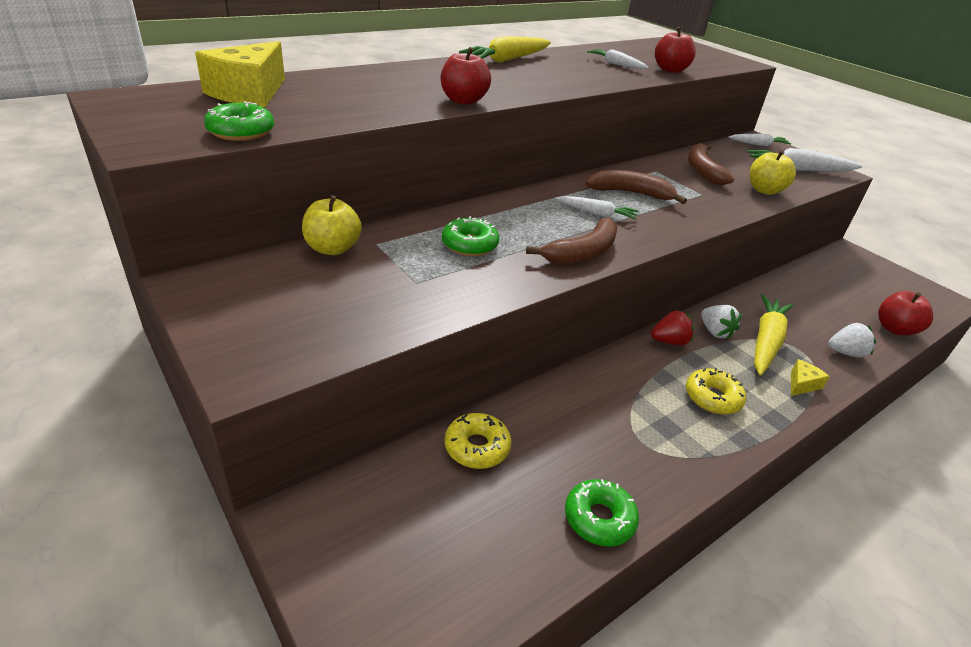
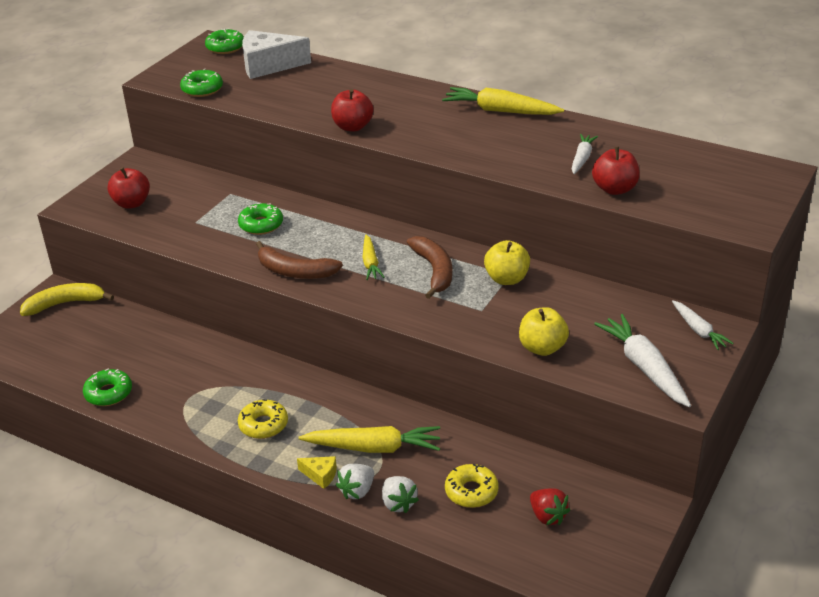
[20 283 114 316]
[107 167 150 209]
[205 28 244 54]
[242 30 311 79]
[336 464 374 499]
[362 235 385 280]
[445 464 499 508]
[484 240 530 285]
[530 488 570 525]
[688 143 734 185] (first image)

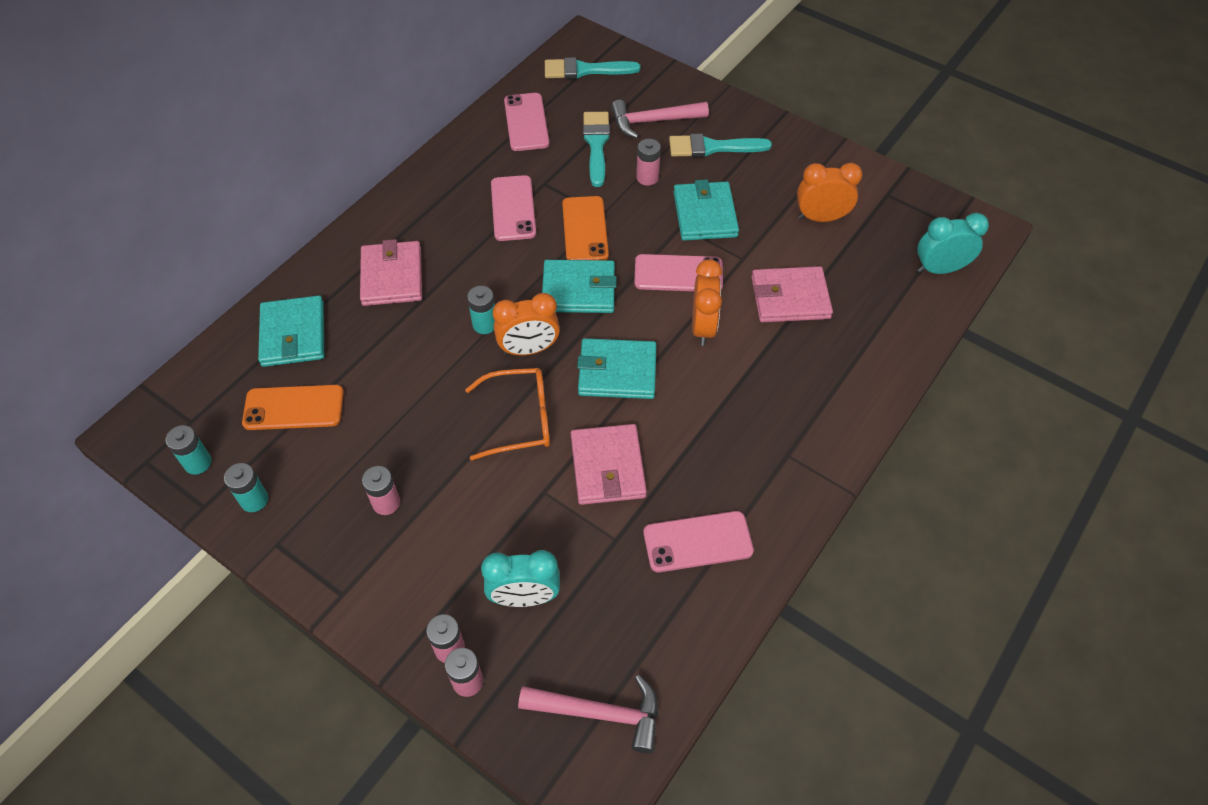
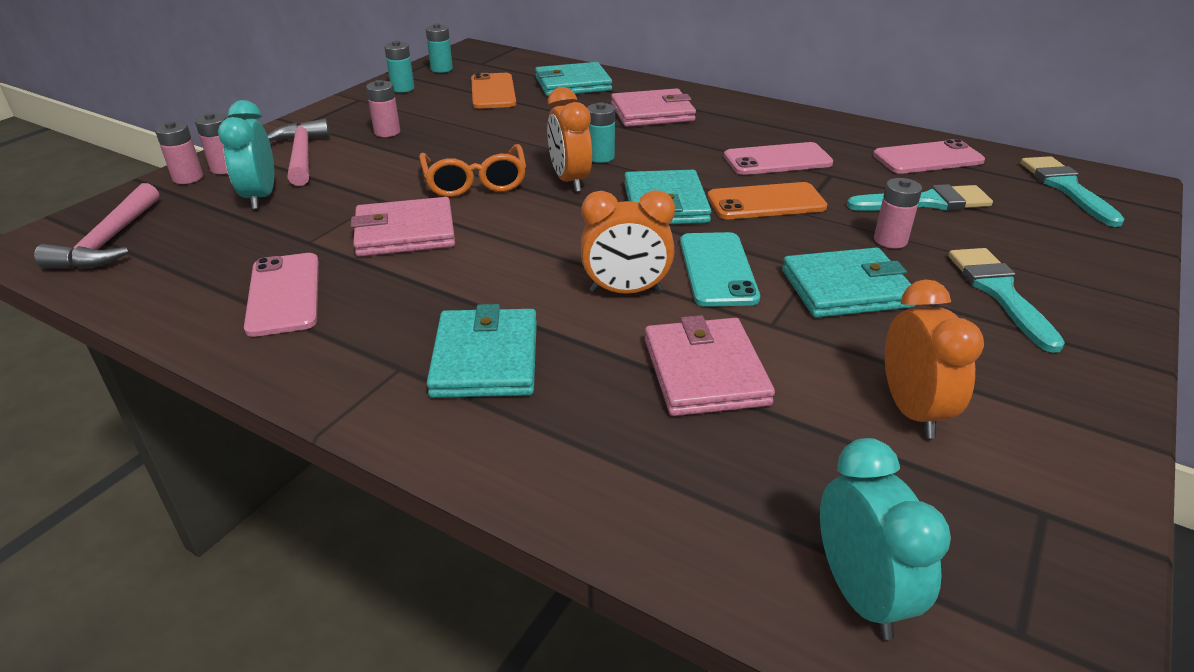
[267 119 330 186]
[427 304 537 398]
[680 232 760 307]

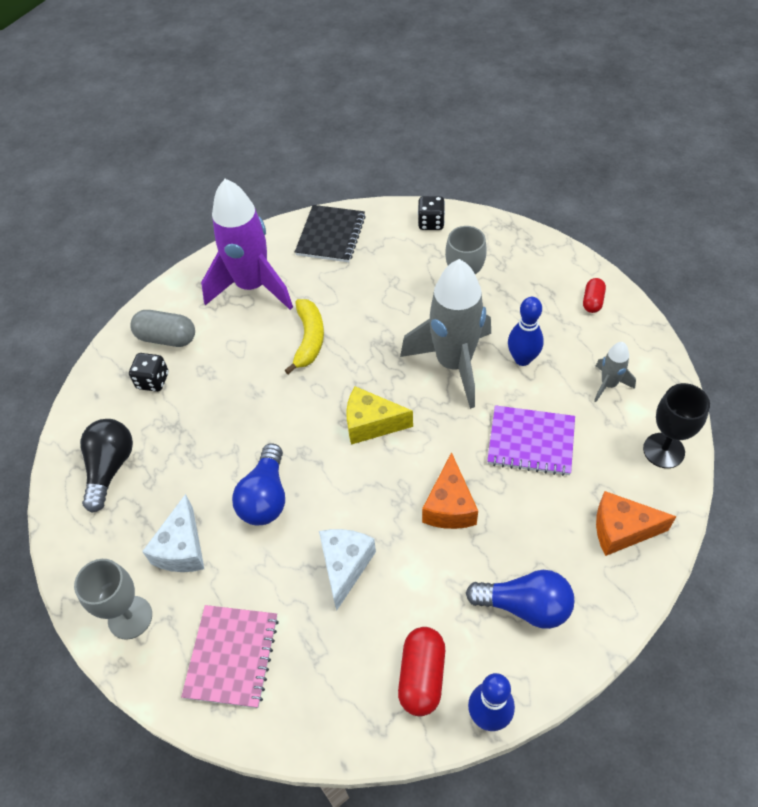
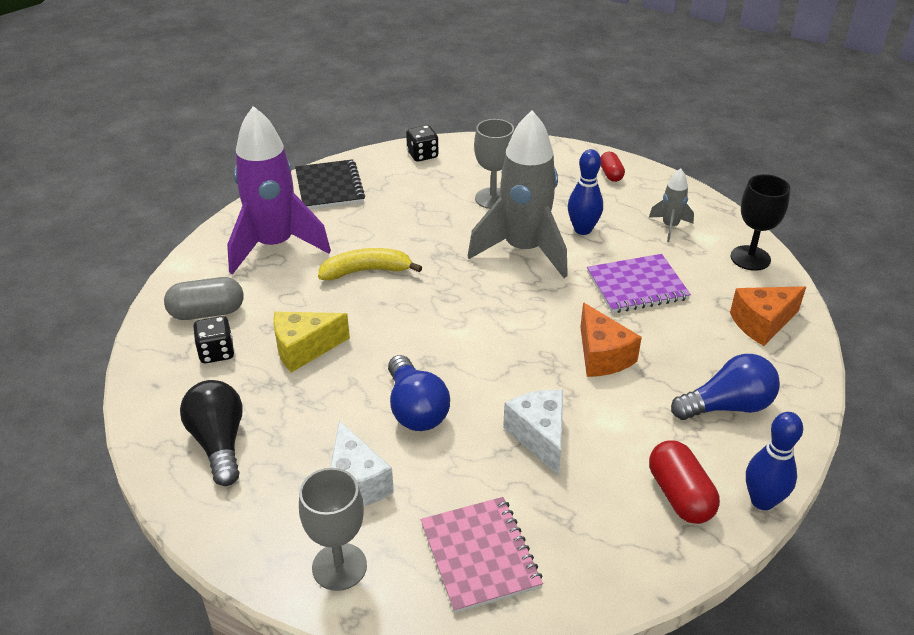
[273 312 350 373]
[318 248 422 280]

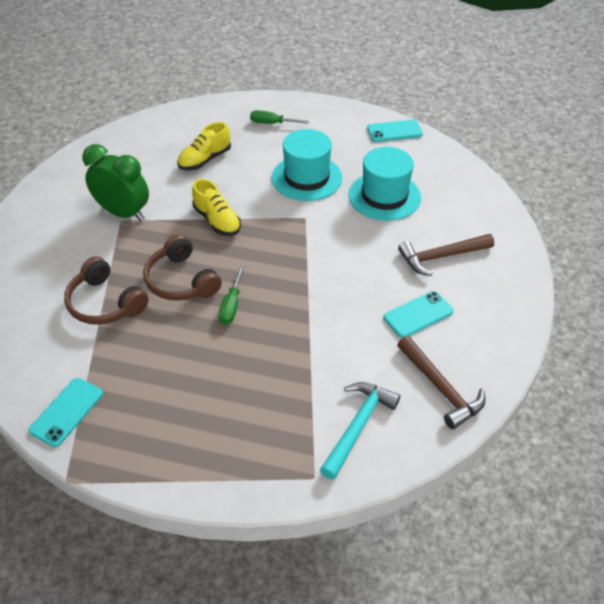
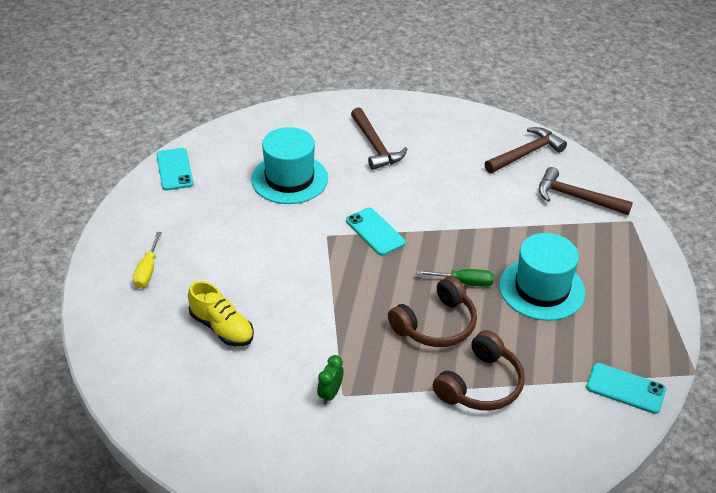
[133 232 162 288]
[317 355 343 405]
[346 208 406 256]
[499 233 585 321]
[539 167 633 215]
[192 179 241 236] (first image)

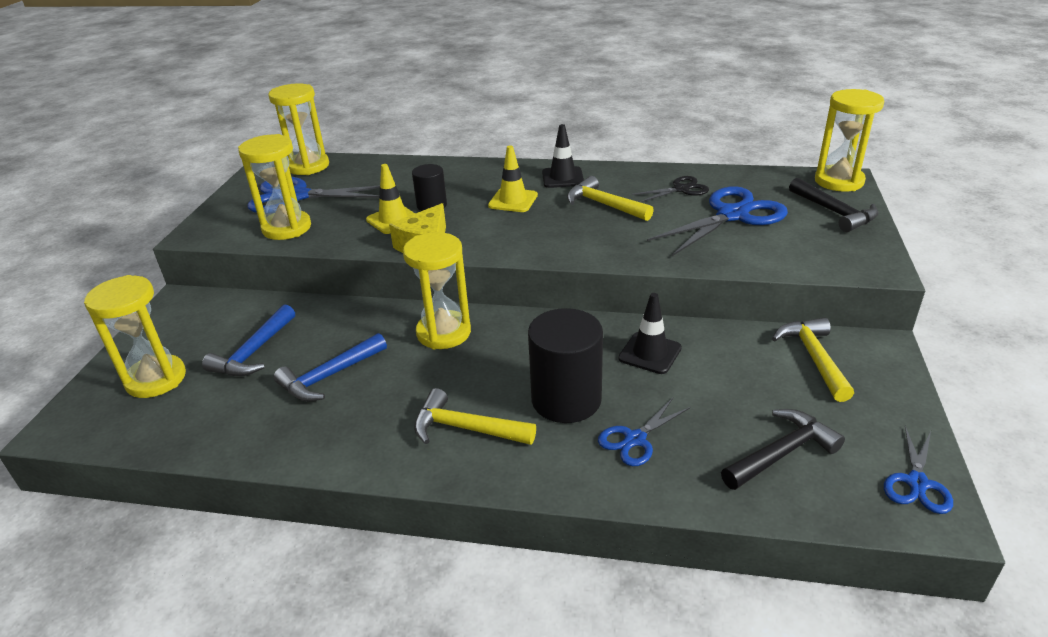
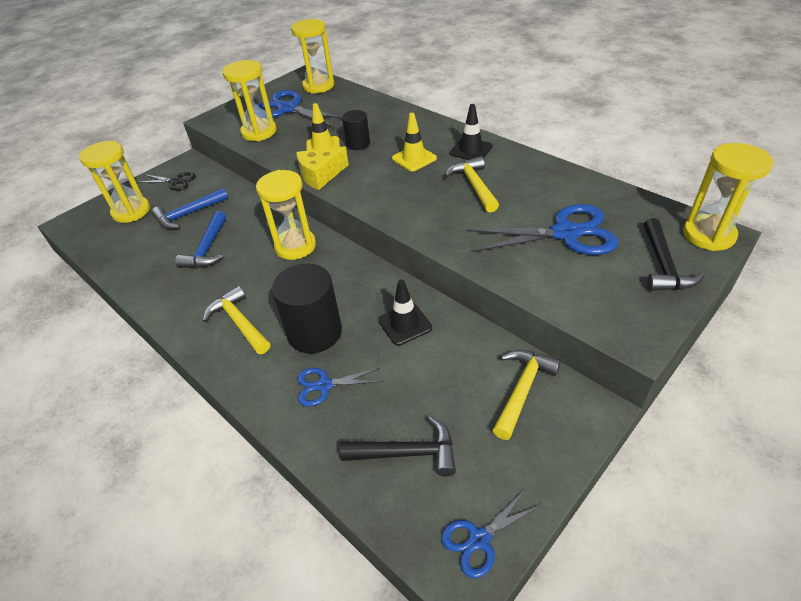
[138 172 196 191]
[175 211 226 268]

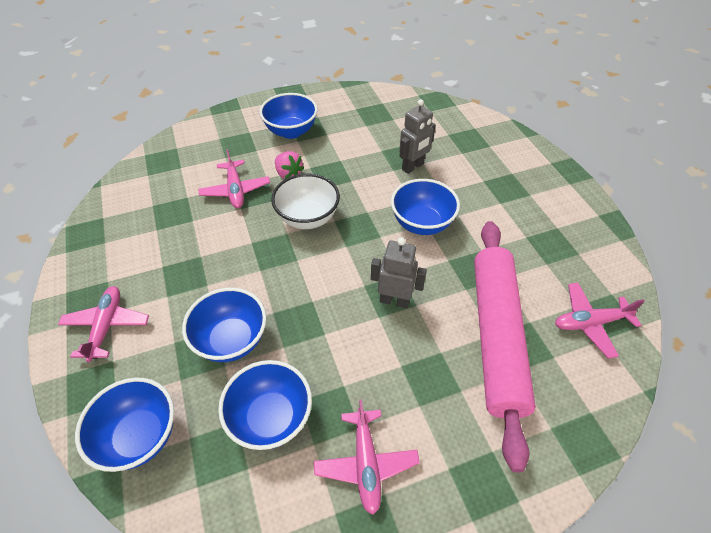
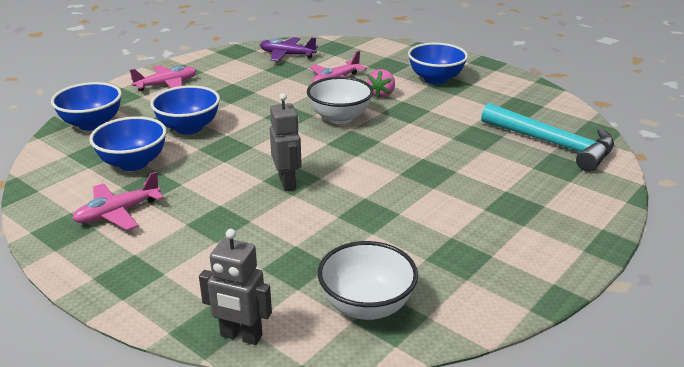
[199 229 272 345]
[260 37 318 61]
[318 241 418 320]
[481 103 614 172]
[391 179 460 235] (first image)
[474 221 536 472] (first image)

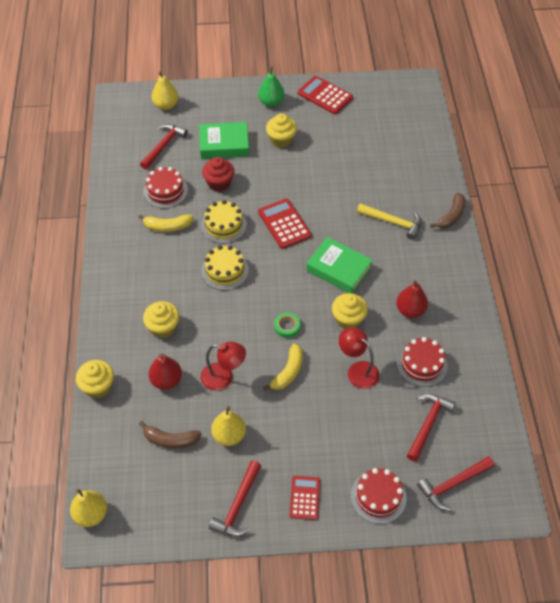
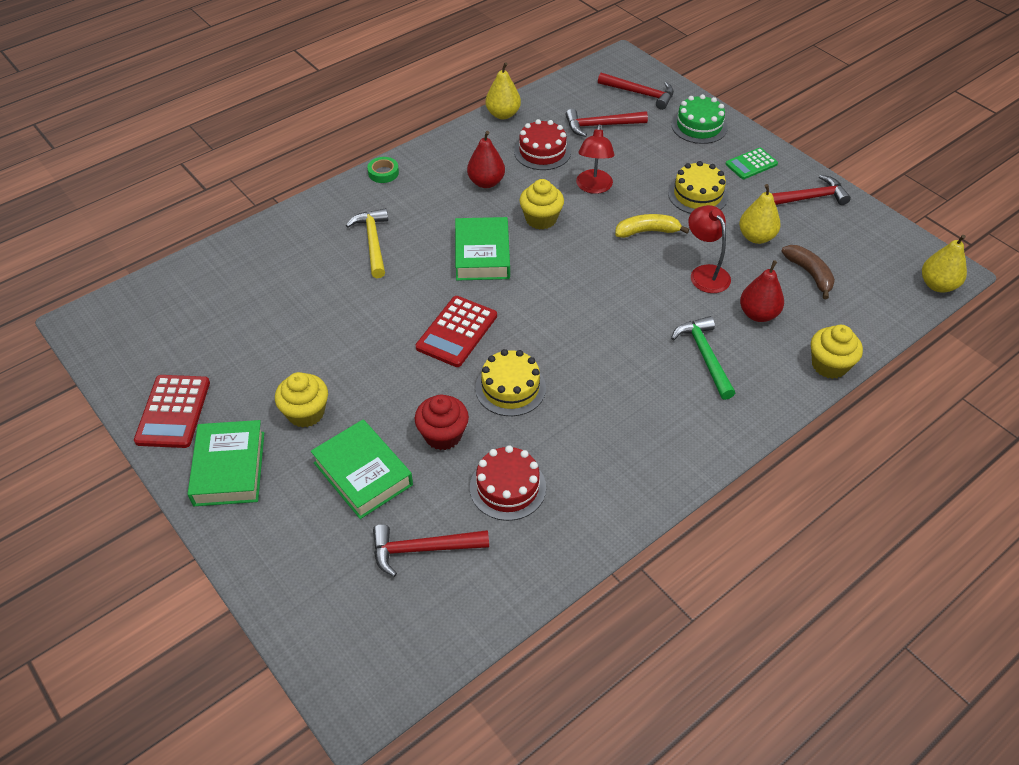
[188 420 264 506]
[367 157 399 183]
[485 62 521 119]
[668 161 728 214]
[671 94 727 144]
[671 316 735 400]
[725 148 778 179]
[138 214 193 232] (first image)
[430 193 466 228] (first image)

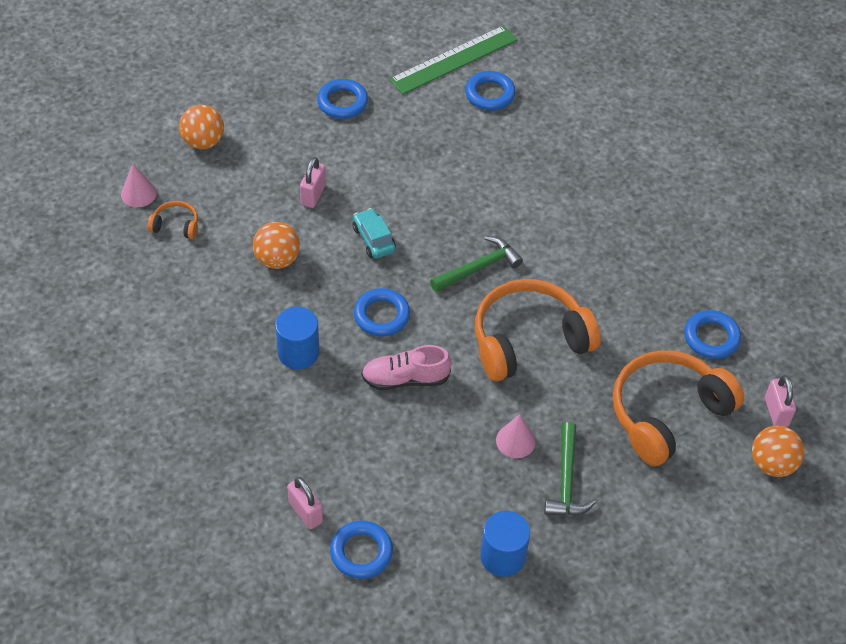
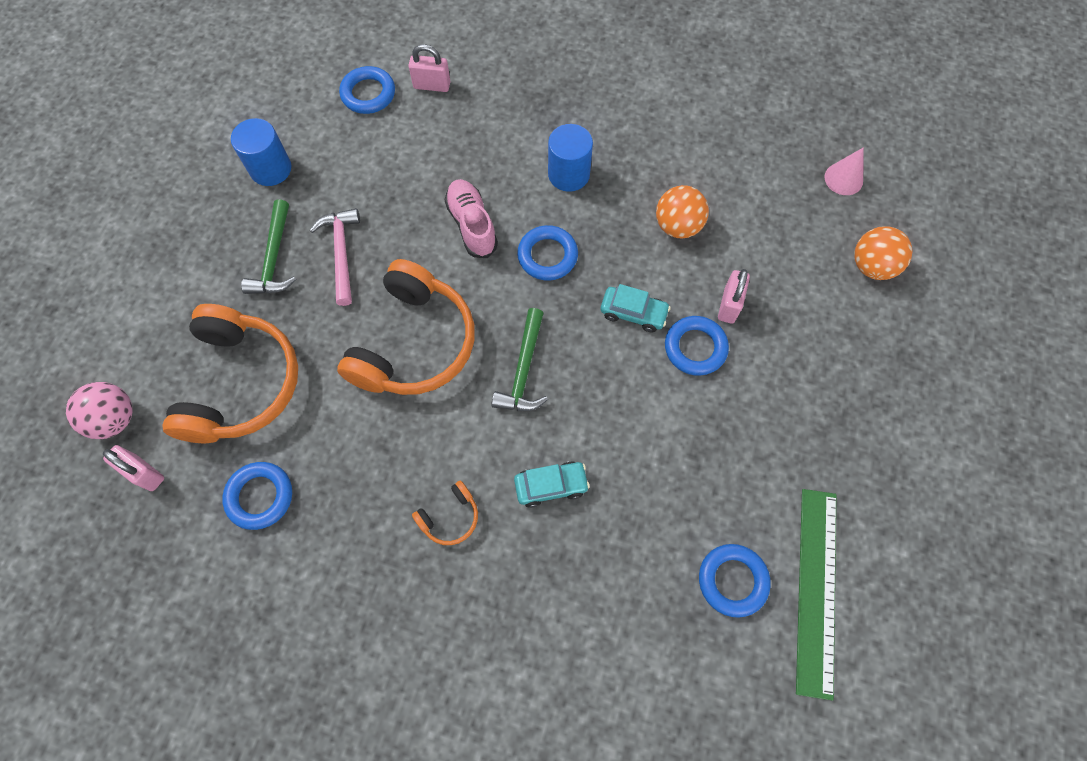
[66 382 132 439]
[241 199 296 294]
[310 208 360 306]
[412 481 478 545]
[444 179 498 258]
[514 461 590 508]
[665 316 729 376]
[718 269 750 324]

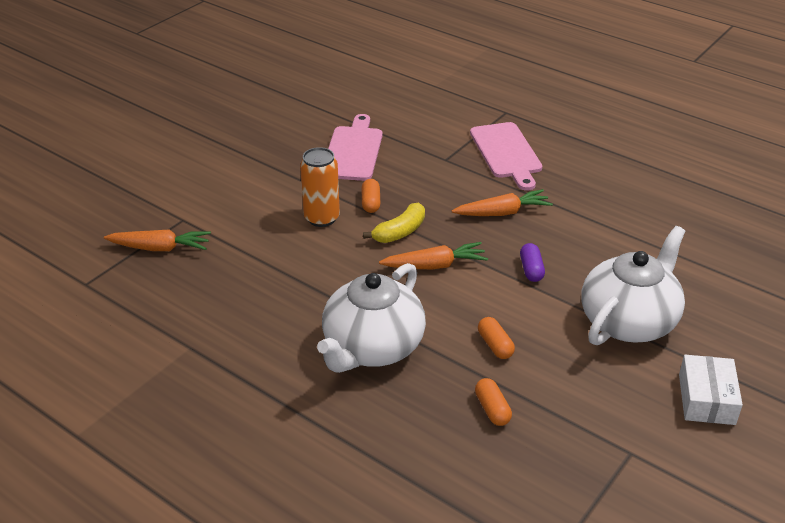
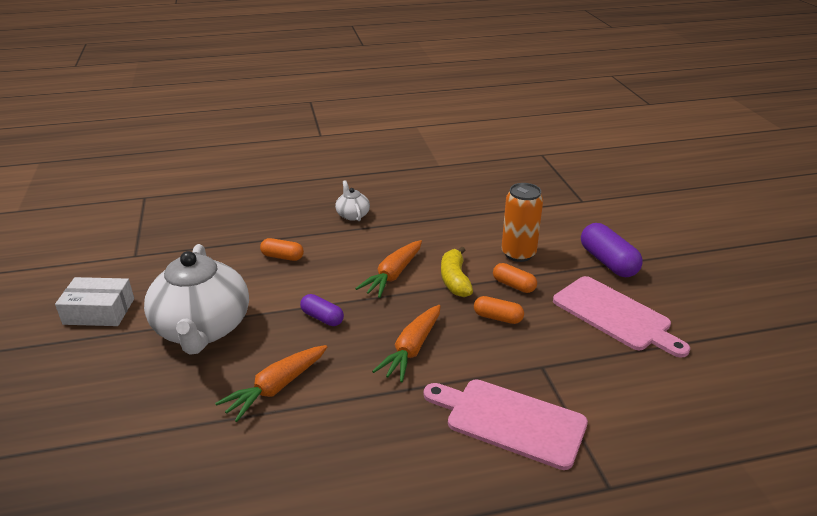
[55 277 134 326]
[215 345 327 422]
[335 180 370 221]
[474 296 524 324]
[581 223 643 277]

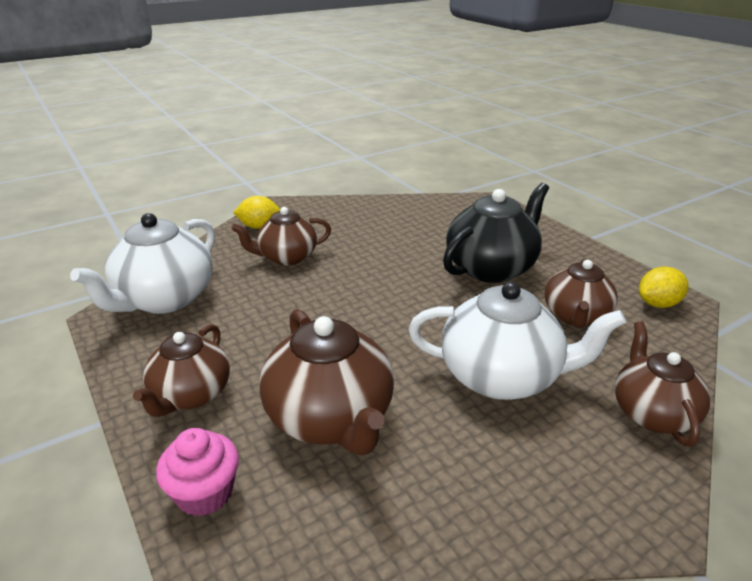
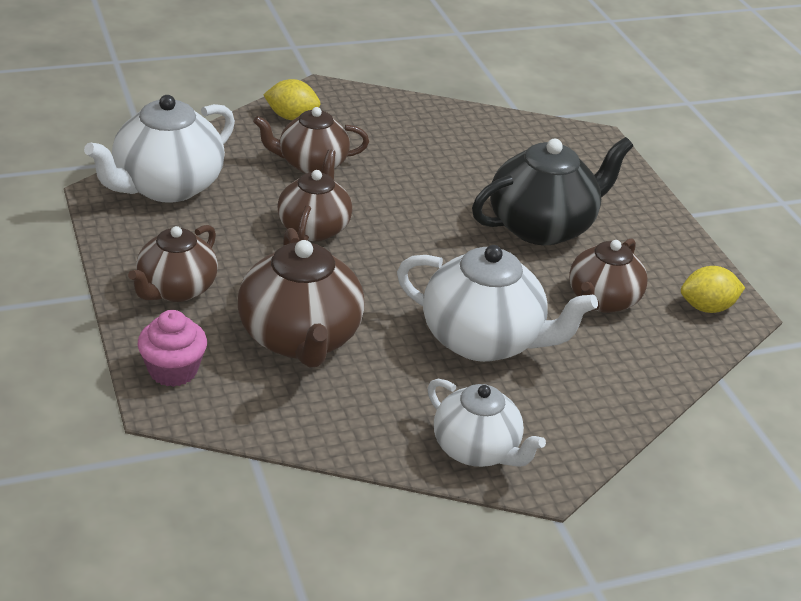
[277 149 352 241]
[428 379 546 467]

